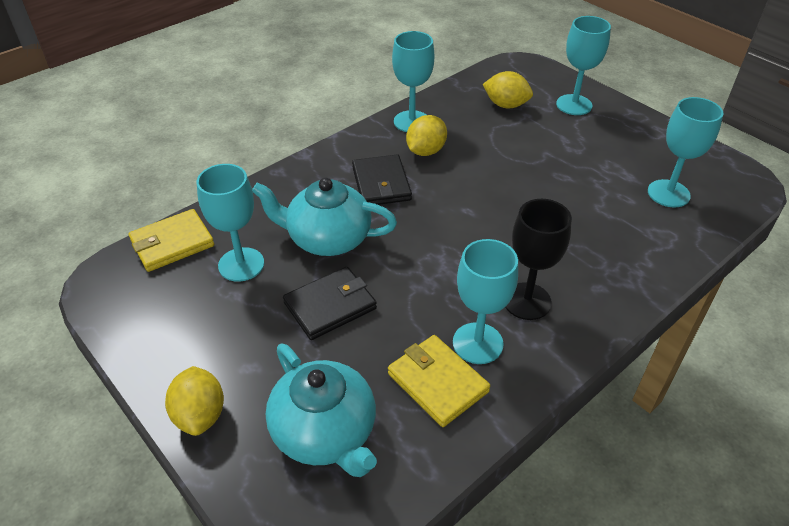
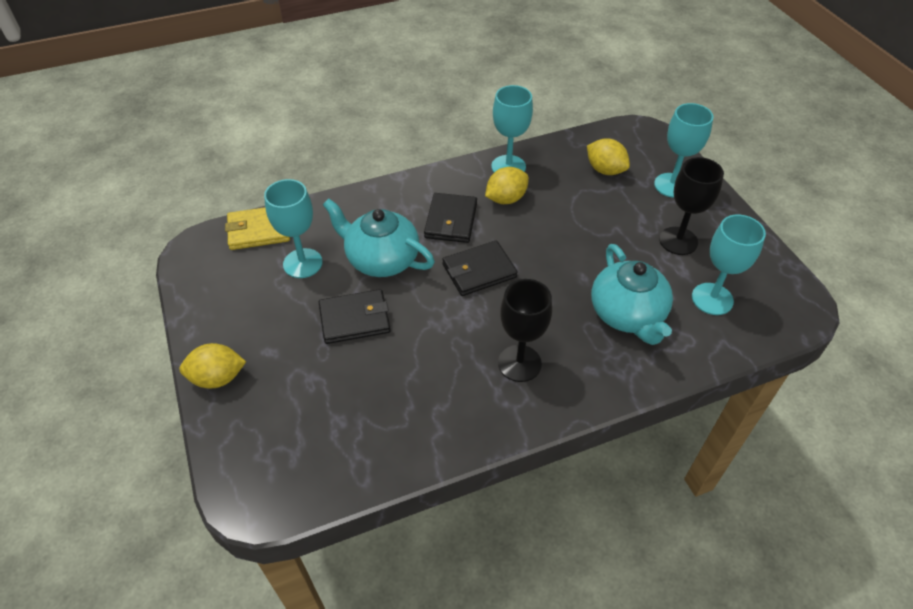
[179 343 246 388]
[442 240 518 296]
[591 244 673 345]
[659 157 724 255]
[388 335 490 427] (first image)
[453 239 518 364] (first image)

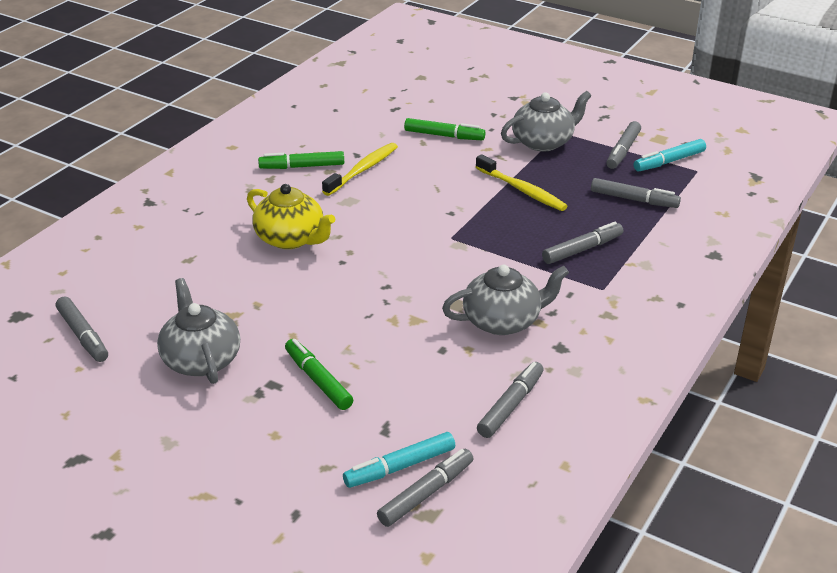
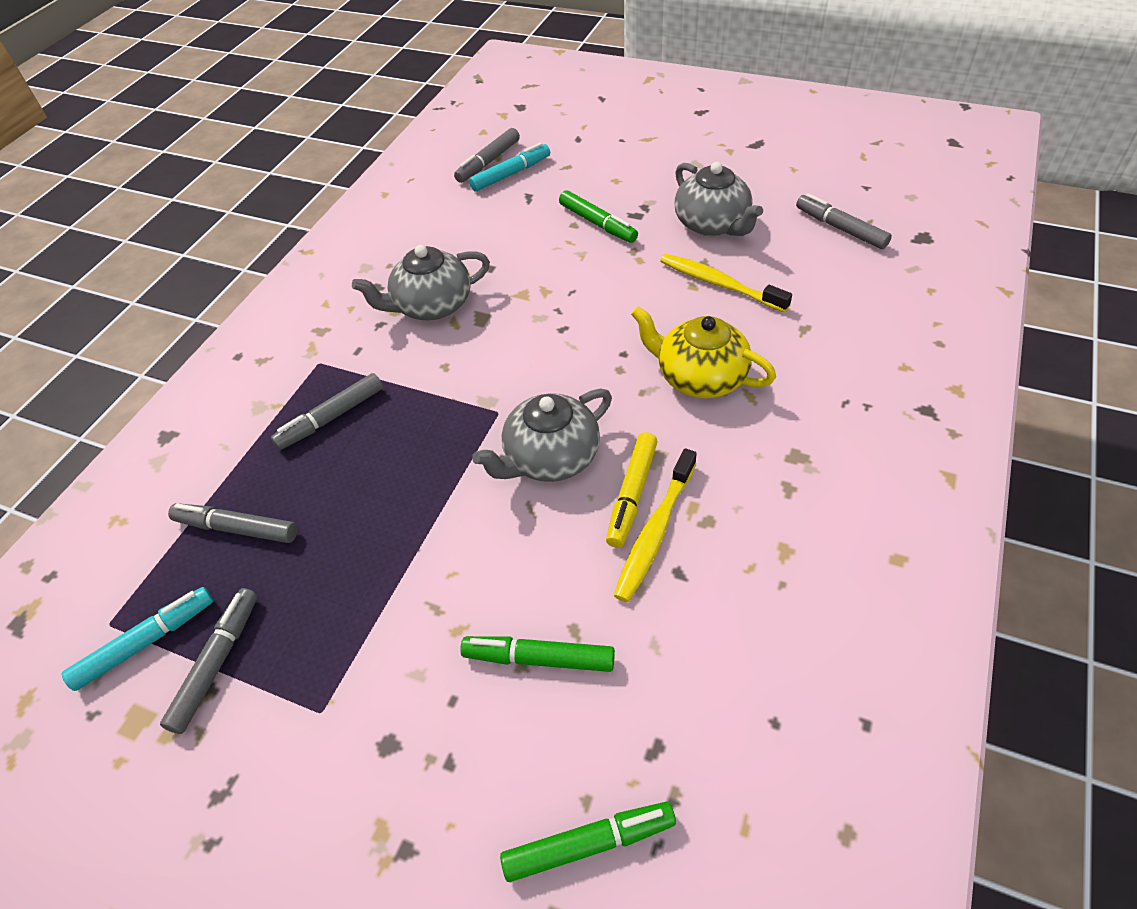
[472 389 612 482]
[500 802 676 882]
[606 432 657 548]
[660 254 792 313]
[477 362 544 438] (first image)

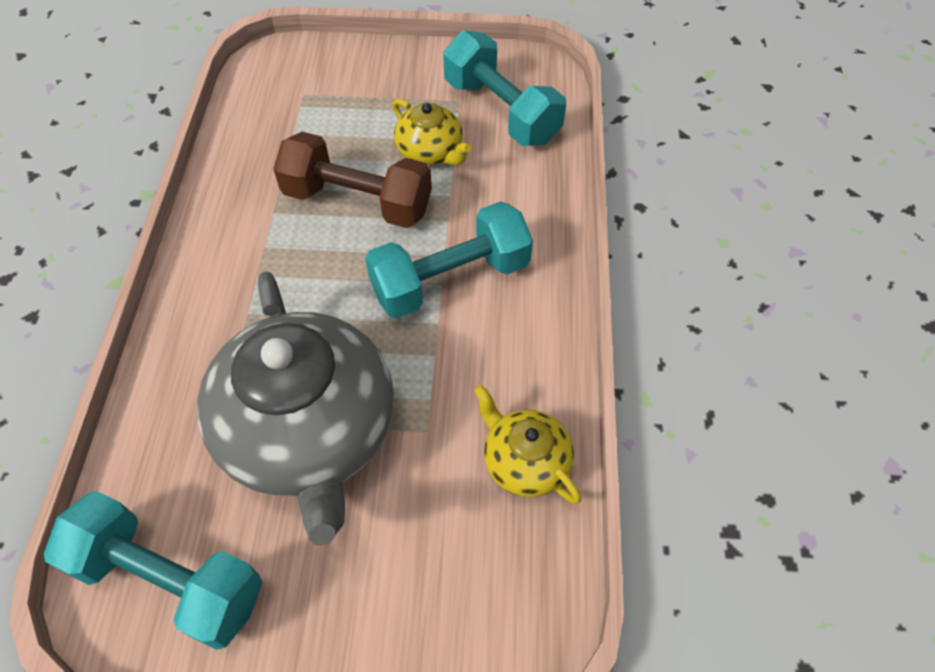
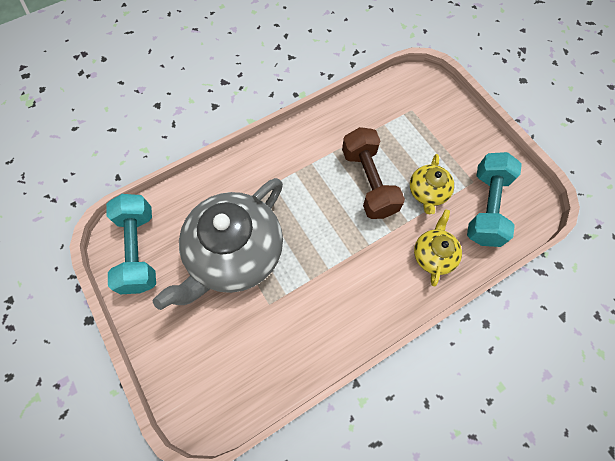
[414 209 462 286]
[365 201 533 318] (first image)

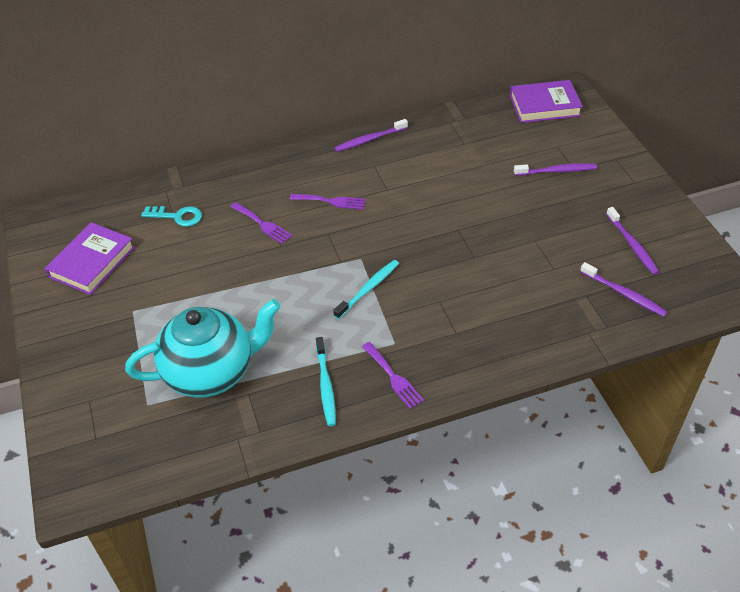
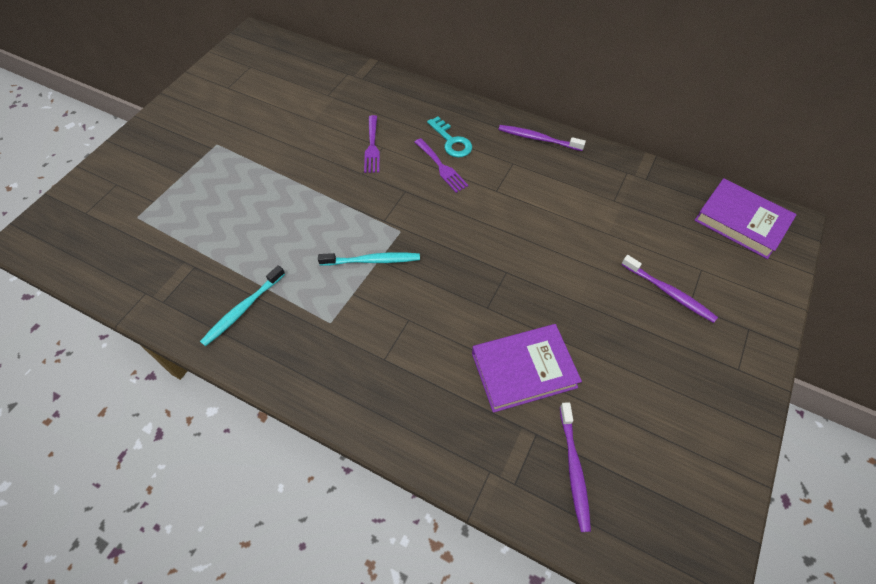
[427 116 472 158]
[472 324 582 413]
[125 299 281 398] (first image)
[362 342 424 409] (first image)
[606 207 659 275] (first image)

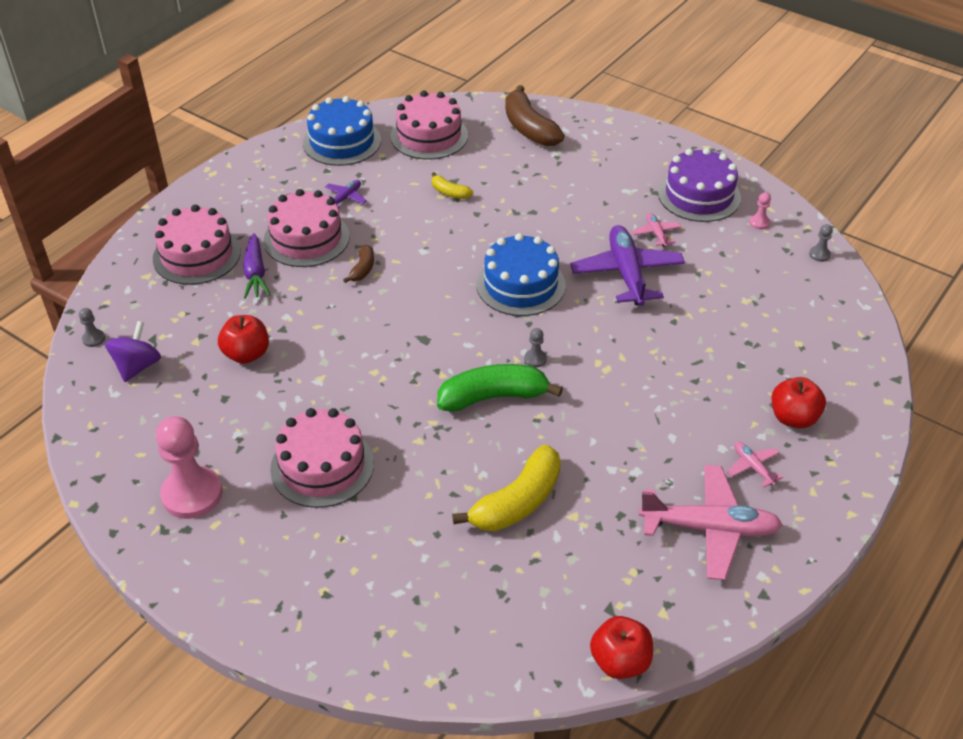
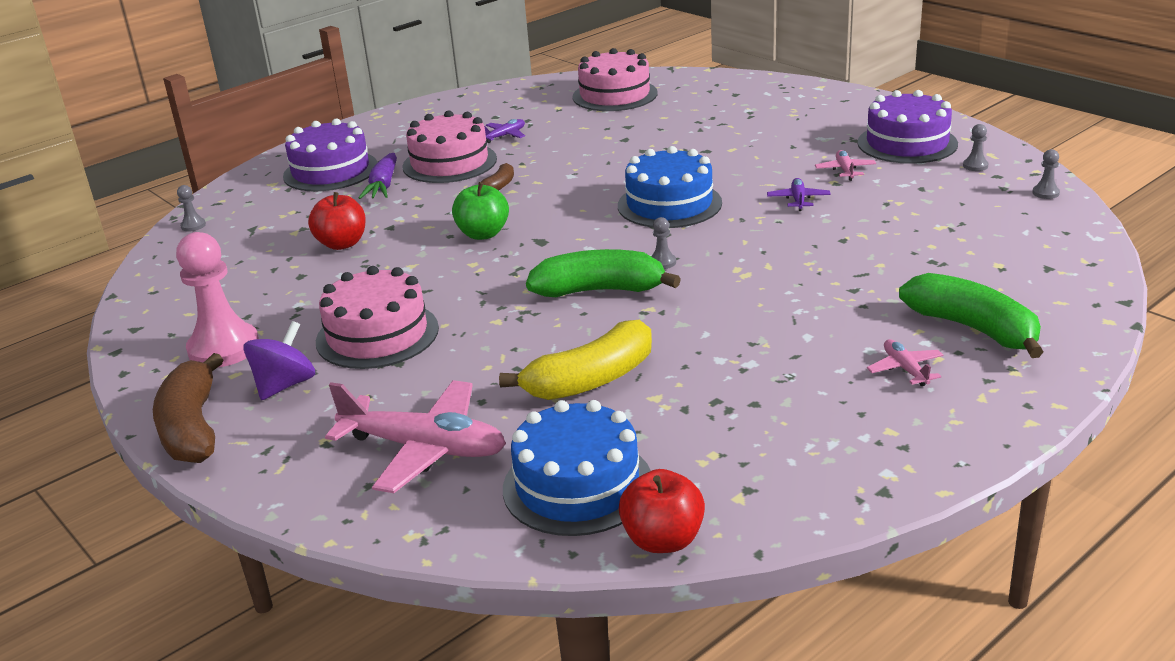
[153 353 223 463]
[243 321 315 400]
[283 119 378 192]
[325 380 506 493]
[452 182 509 240]
[503 400 651 536]
[767 178 831 211]
[899 273 1043 358]
[963 124 989 171]
[432 172 473 199] (first image)

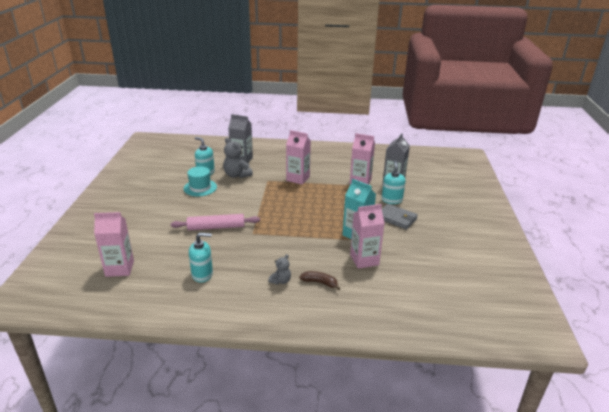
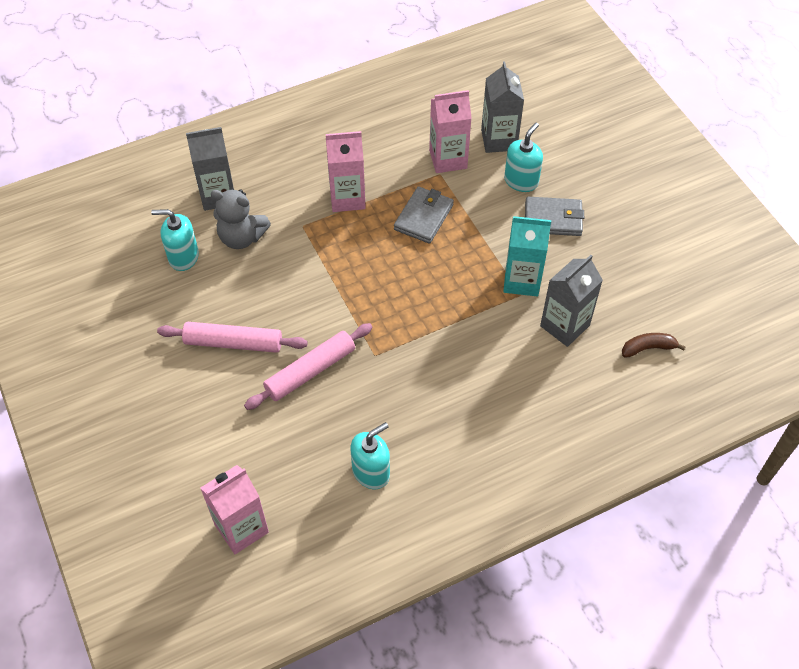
[157 322 308 353]
[394 186 454 244]
[504 123 543 192]
[540 255 603 347]
[622 333 686 358]
[184 166 217 196] (first image)
[268 254 291 285] (first image)

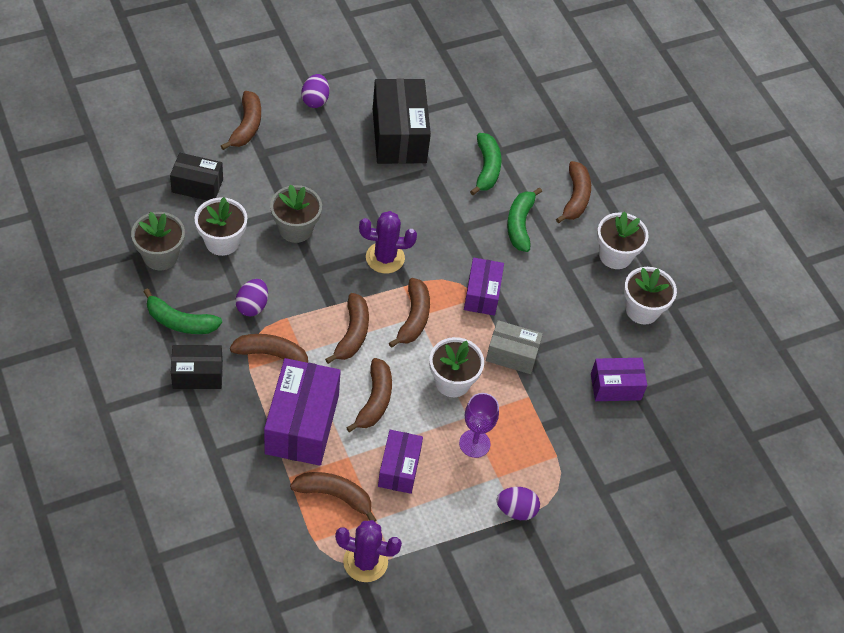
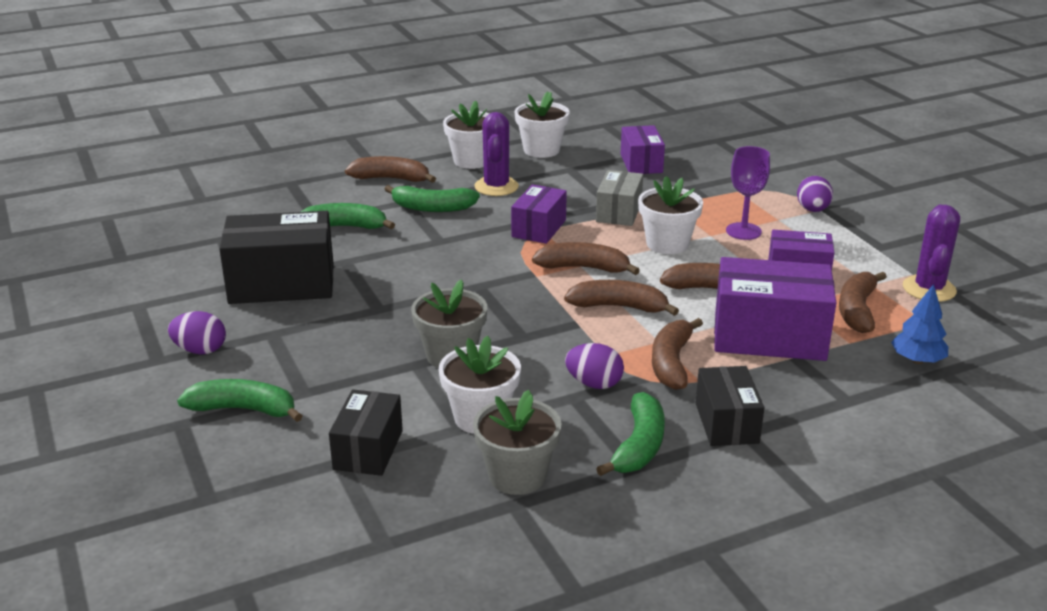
[177 379 302 422]
[474 112 519 196]
[511 184 567 244]
[891 284 948 364]

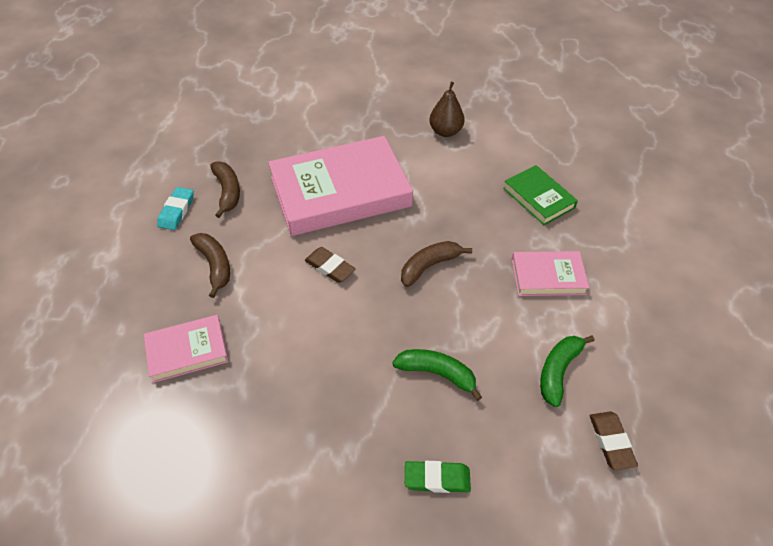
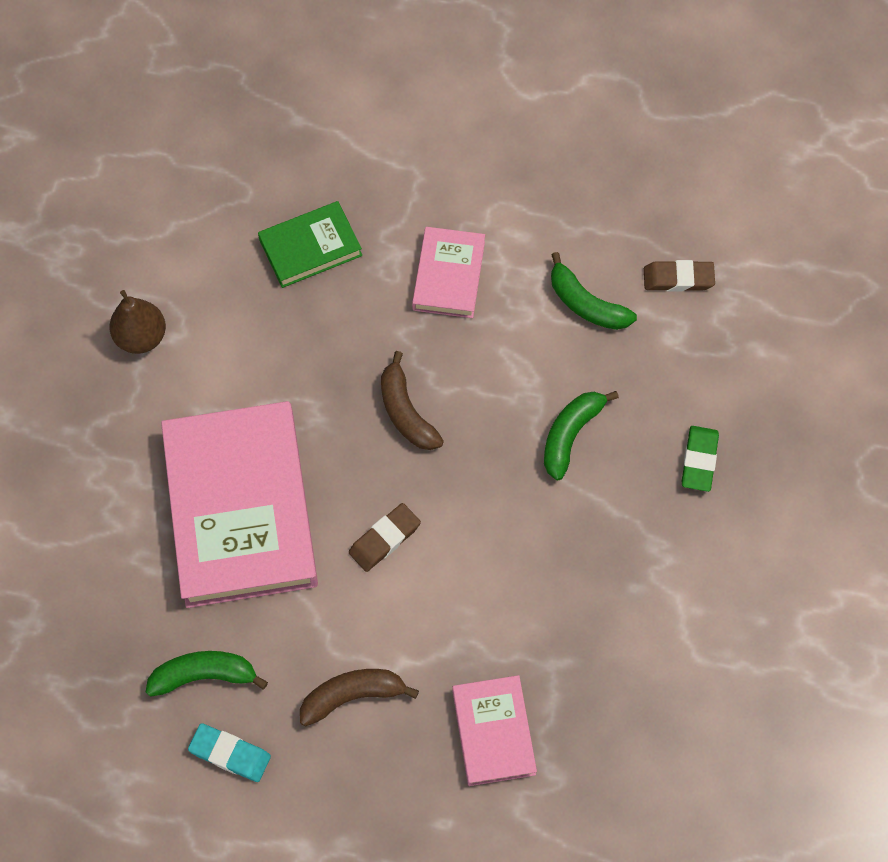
[146 651 268 697]

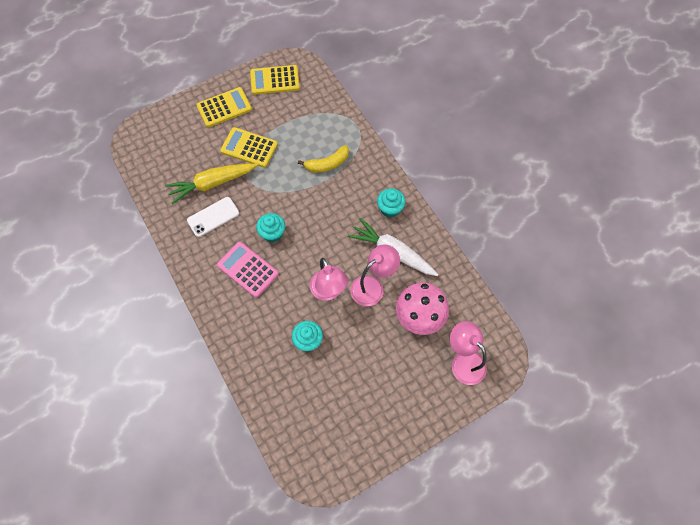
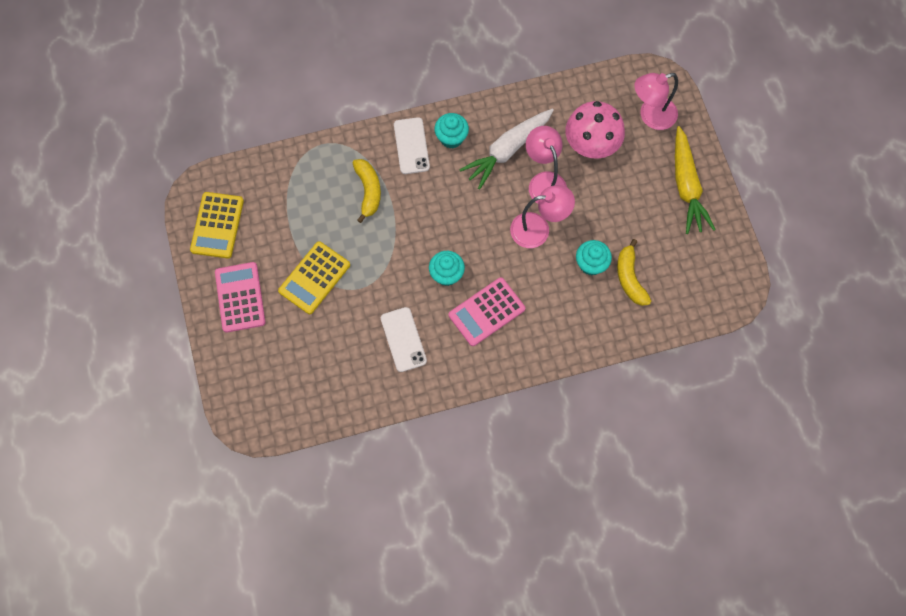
[215 262 265 333]
[394 117 430 174]
[617 239 651 306]
[675 126 716 234]

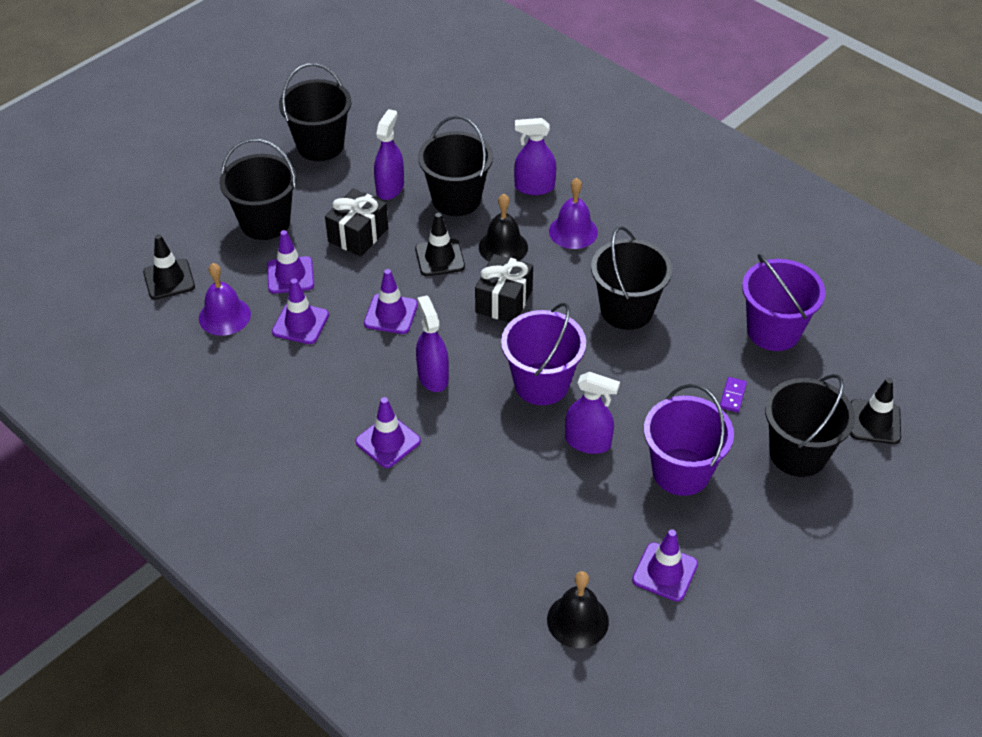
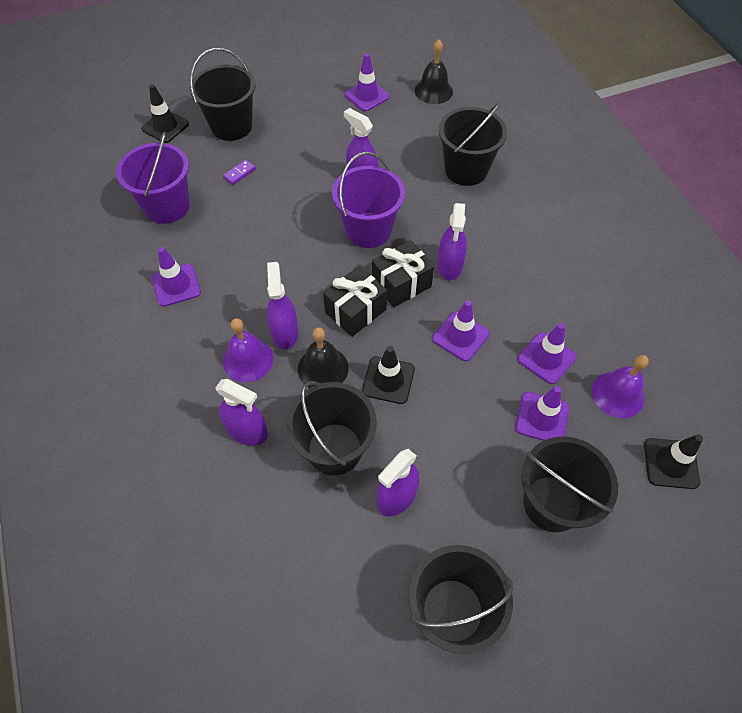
[152 247 201 307]
[267 262 298 349]
[372 240 434 307]
[438 102 507 186]
[644 384 734 496] (first image)

